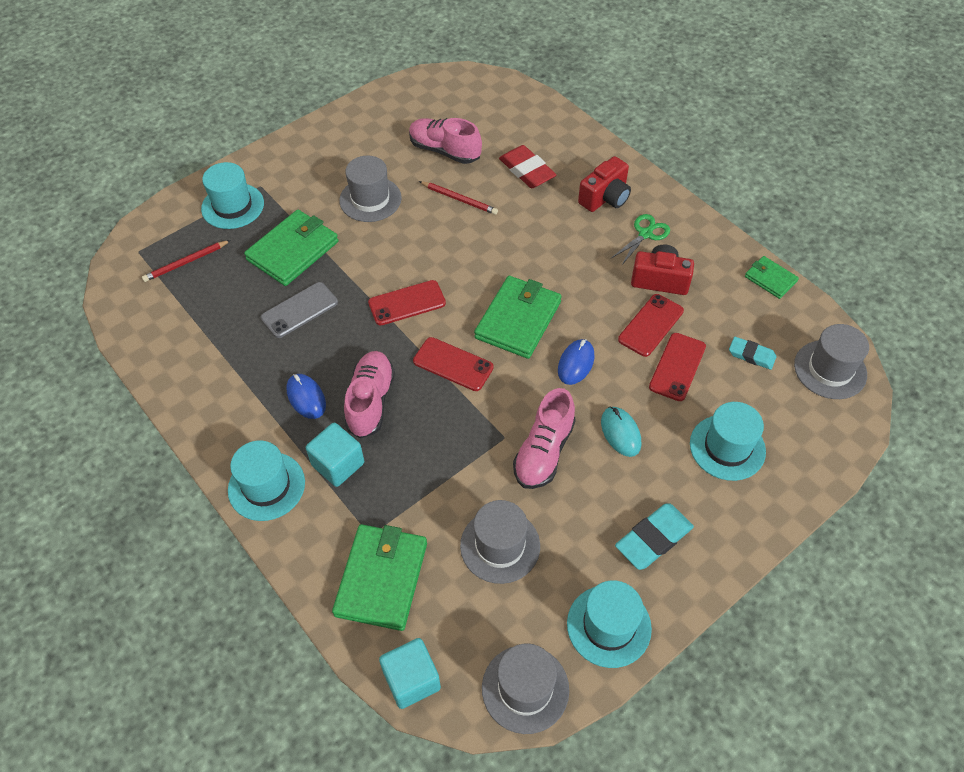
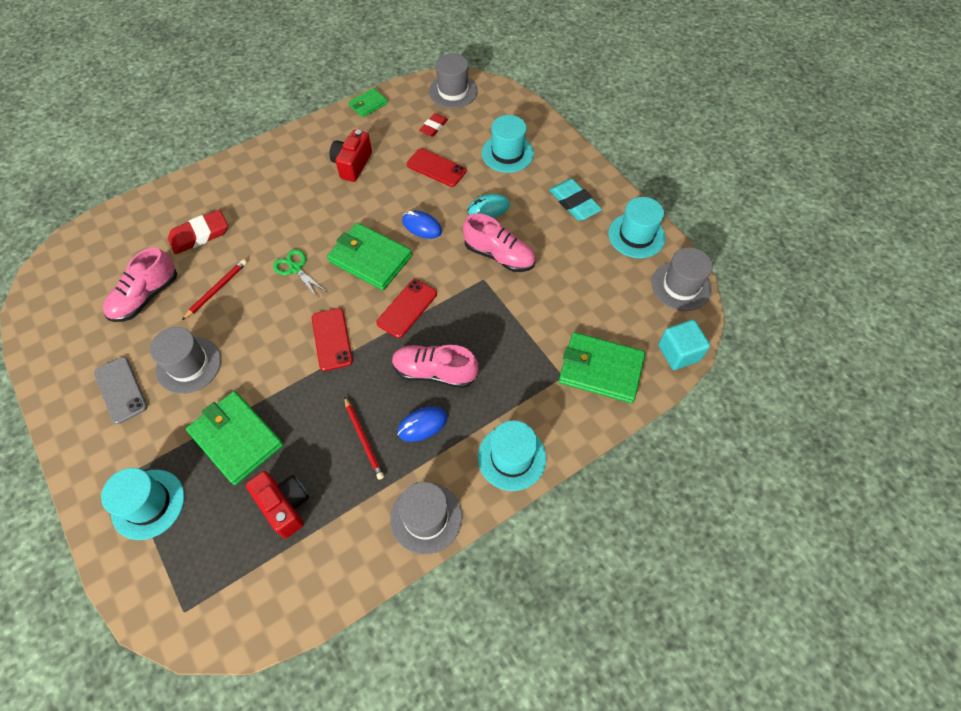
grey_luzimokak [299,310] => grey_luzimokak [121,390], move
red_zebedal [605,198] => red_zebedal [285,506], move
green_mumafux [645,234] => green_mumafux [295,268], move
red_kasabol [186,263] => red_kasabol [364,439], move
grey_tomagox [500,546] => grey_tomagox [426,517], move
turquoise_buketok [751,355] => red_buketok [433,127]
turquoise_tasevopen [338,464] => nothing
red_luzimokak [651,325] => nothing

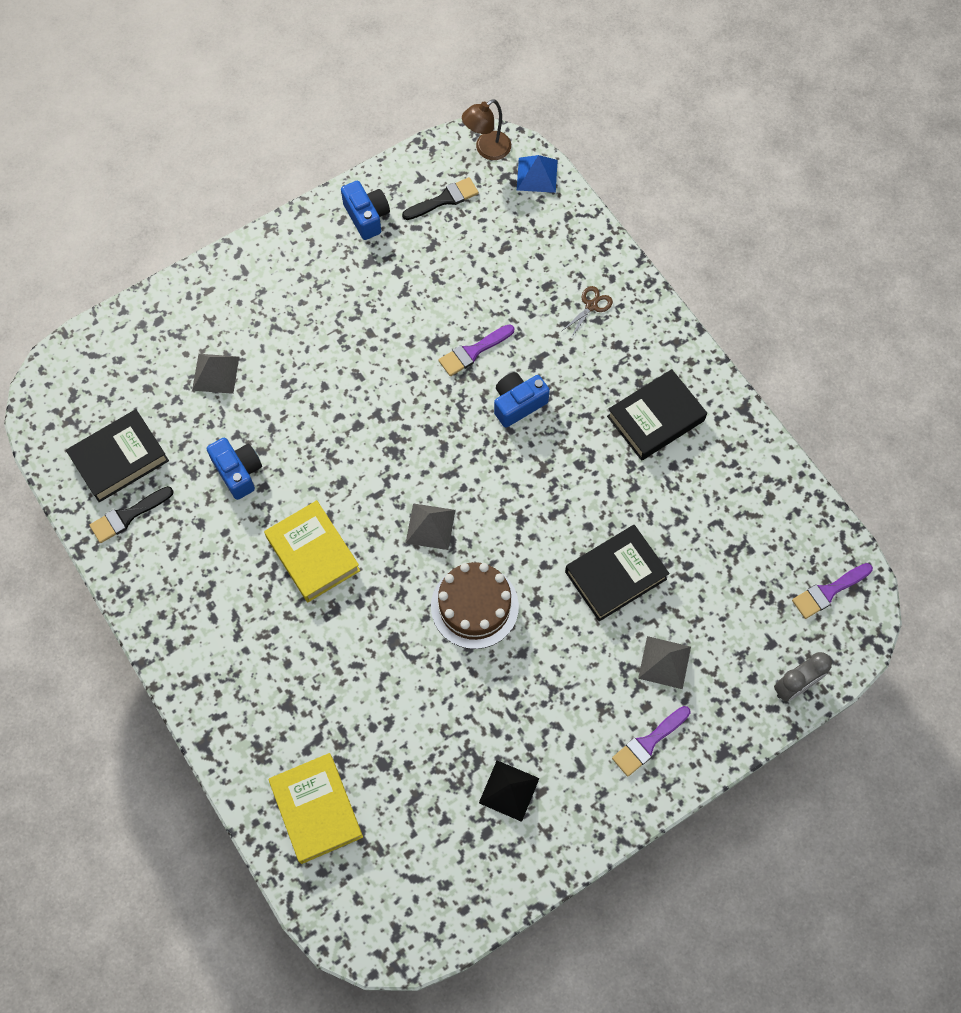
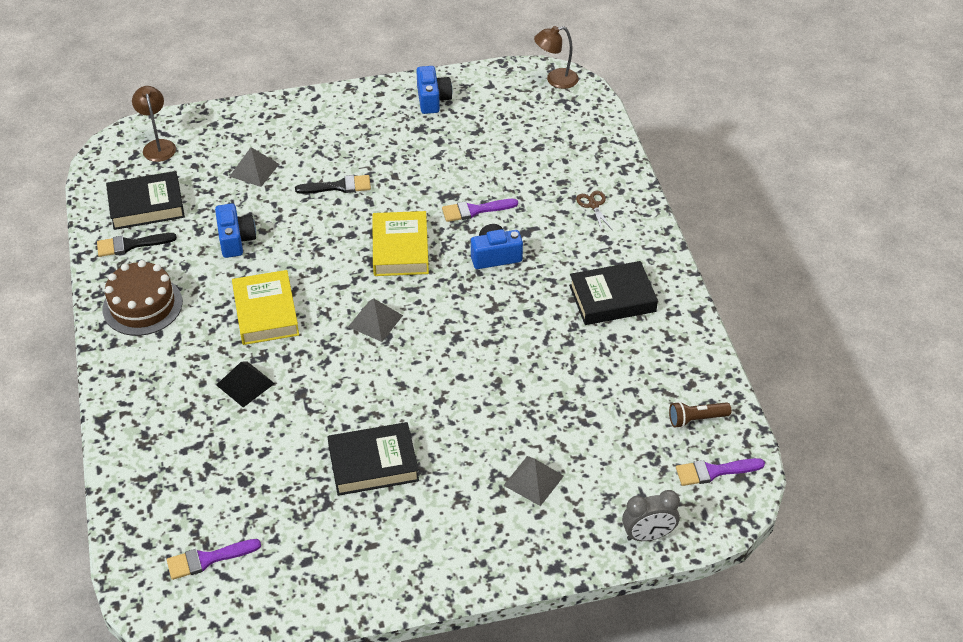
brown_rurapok [474,606] => brown_rurapok [142,305], move
nothing => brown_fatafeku [158,146]
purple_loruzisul [648,743] => purple_loruzisul [207,559], move
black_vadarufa [509,790] => black_vadarufa [245,384], move
black_loruzisul [444,199] => black_loruzisul [338,186], move
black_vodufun [615,575] => black_vodufun [373,464], move
yellow_vodufun [317,809] => yellow_vodufun [400,249], move
brown_mumafux [591,305] => brown_mumafux [593,205], 75 degrees counterclockwise
nothing => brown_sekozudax [696,419]
blue_vadarufa [537,175] => nothing

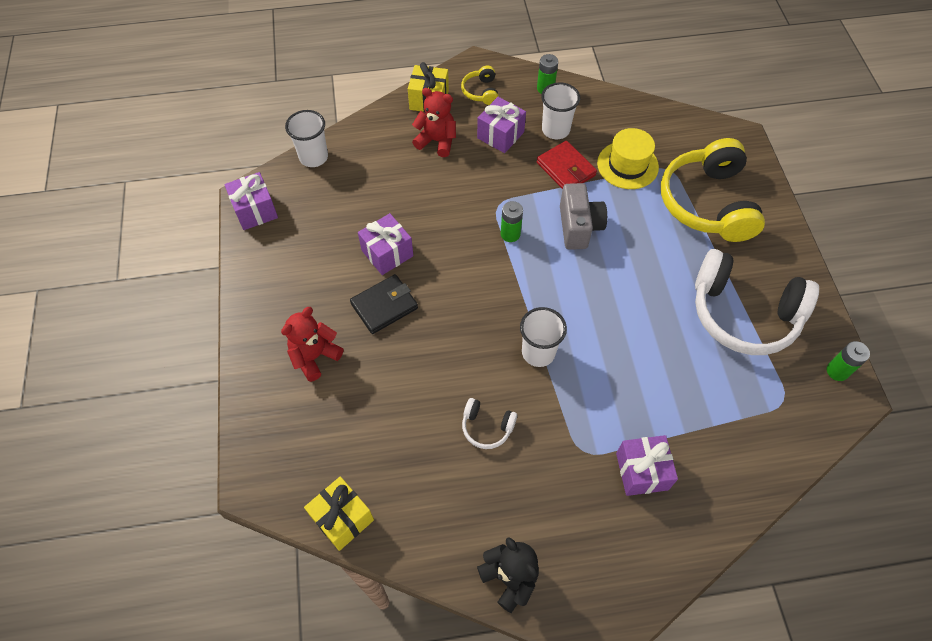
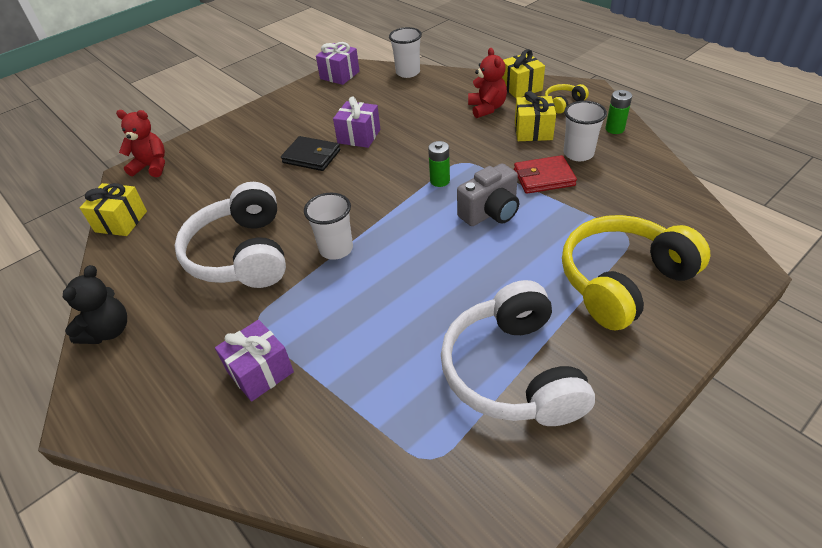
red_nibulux [315,356] => red_nibulux [152,167], move
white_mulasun [487,427] => white_mulasun [242,254], x2.31
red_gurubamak [566,169] => red_gurubamak [543,178], 60 degrees clockwise
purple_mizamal [500,135] => yellow_mizamal [533,131]
yellow_tomagox [627,165] => nothing
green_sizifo [837,371] => nothing

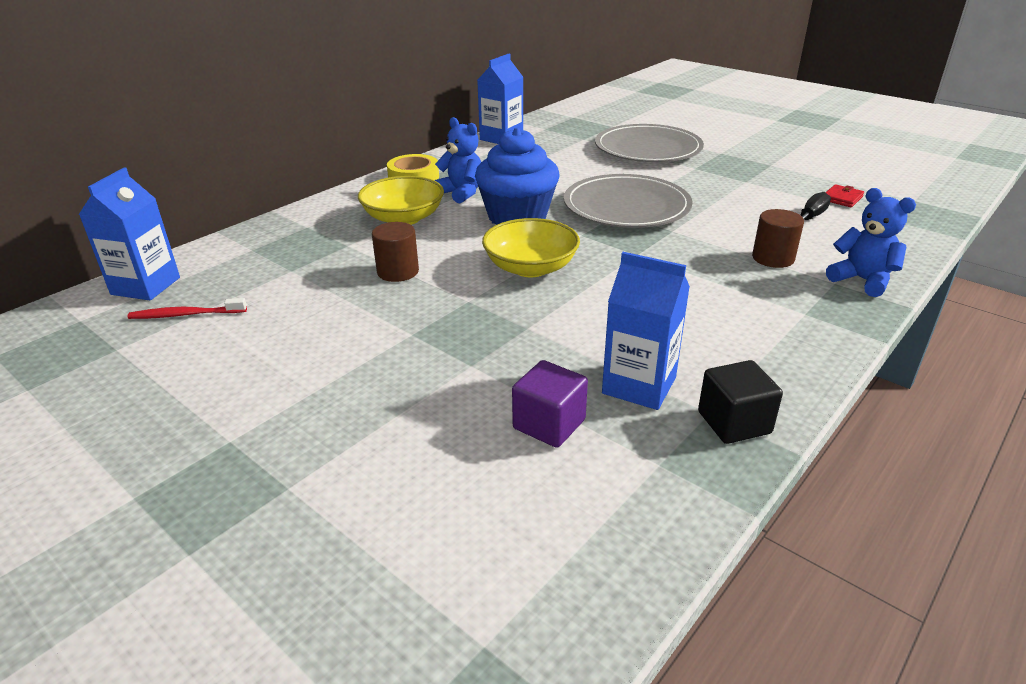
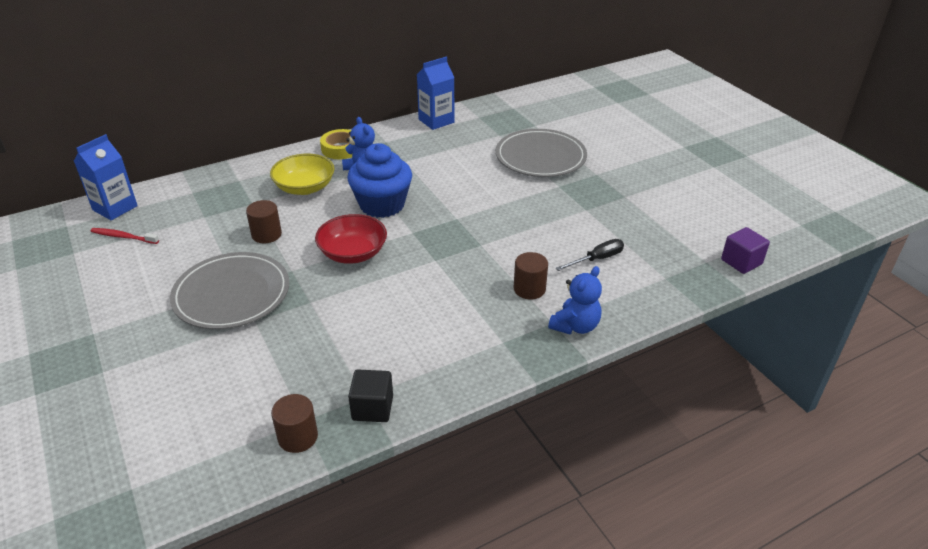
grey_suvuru [626,207] => grey_suvuru [232,294], move
nothing => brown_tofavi [298,437]
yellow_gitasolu [530,267] => red_gitasolu [353,253]
blue_nibulux [862,280] => blue_nibulux [575,326], 60 degrees clockwise
purple_tasevopen [549,424] => purple_tasevopen [741,262], move
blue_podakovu [639,385] => nothing
red_gurubamak [842,198] => nothing

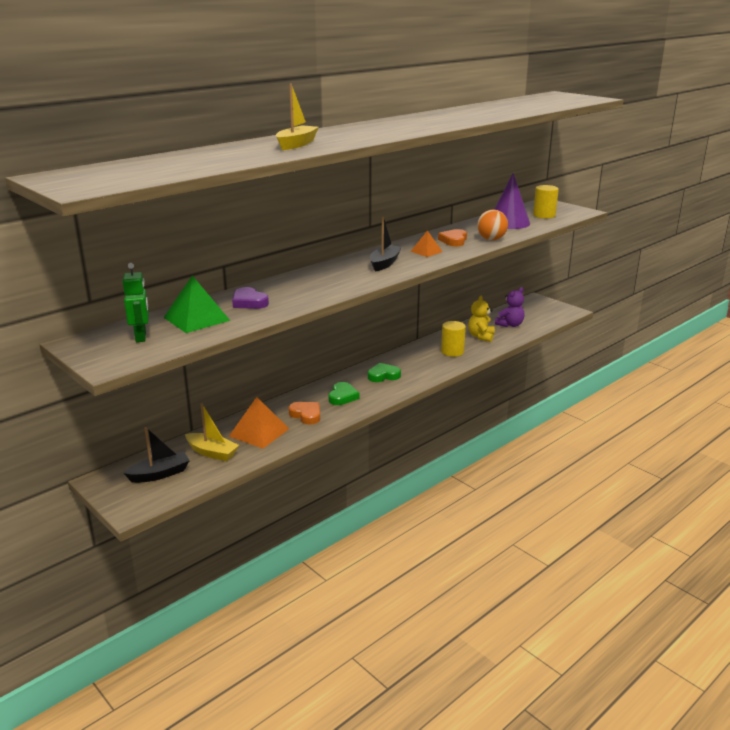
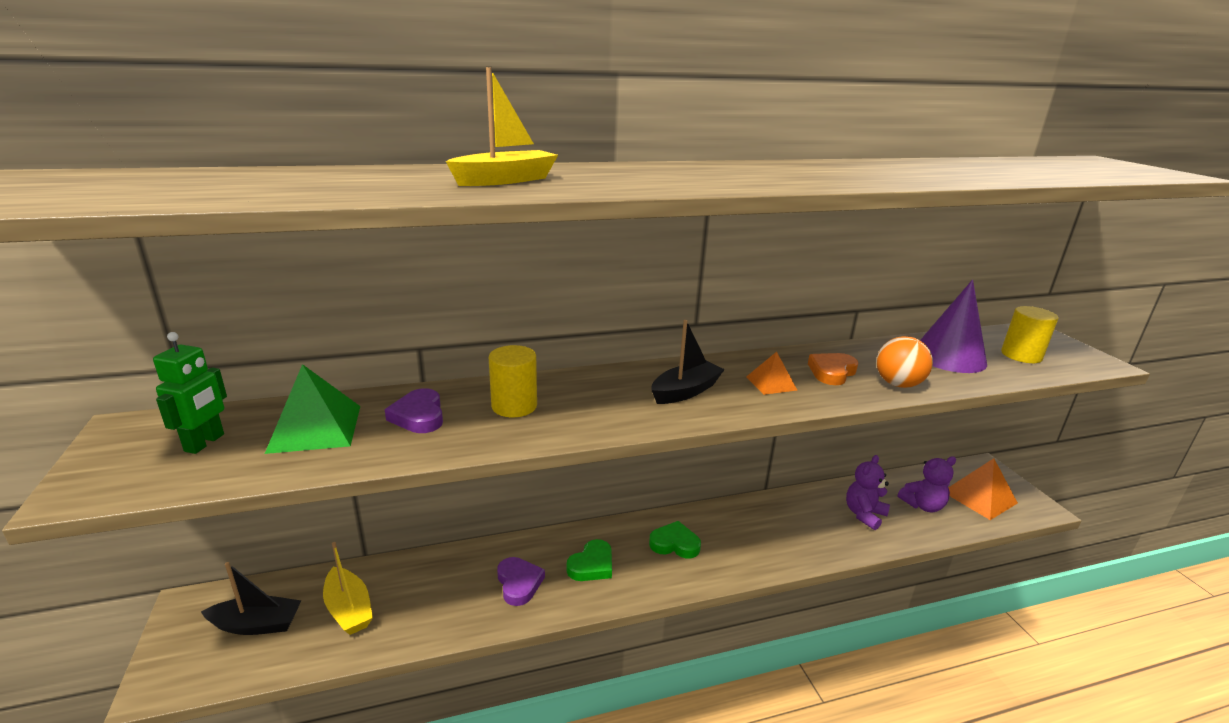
yellow_tofavi [452,351] => yellow_tofavi [514,406], move
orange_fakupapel [306,415] => purple_fakupapel [519,583]
yellow_nibulux [481,336] => purple_nibulux [864,514]
orange_vadarufa [259,432] => orange_vadarufa [979,497], move

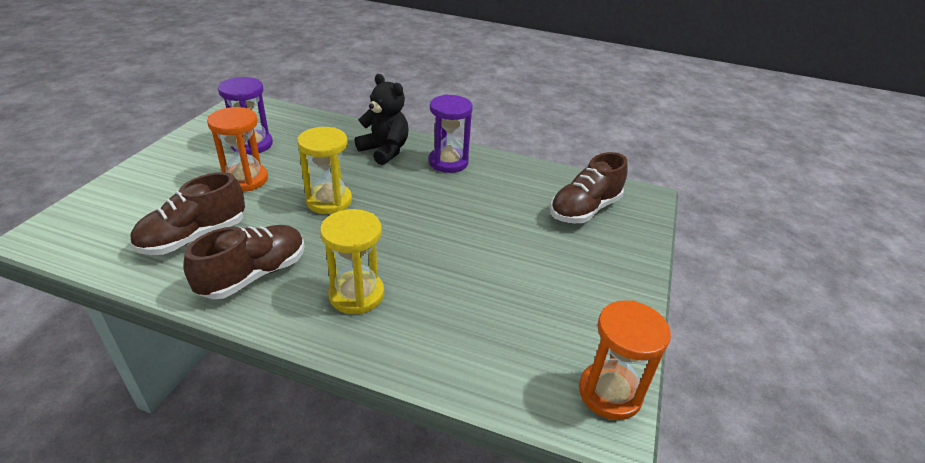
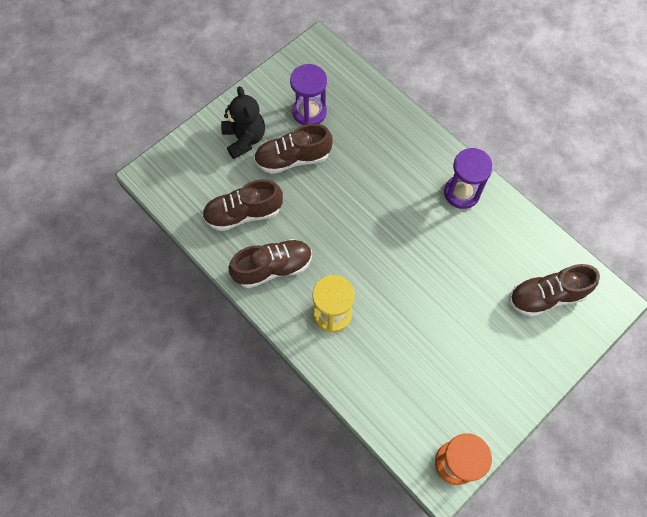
black_nibulux [385,151] => black_nibulux [244,139], move
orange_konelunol [245,180] => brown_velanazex [293,158]
yellow_konelunol [329,201] => nothing

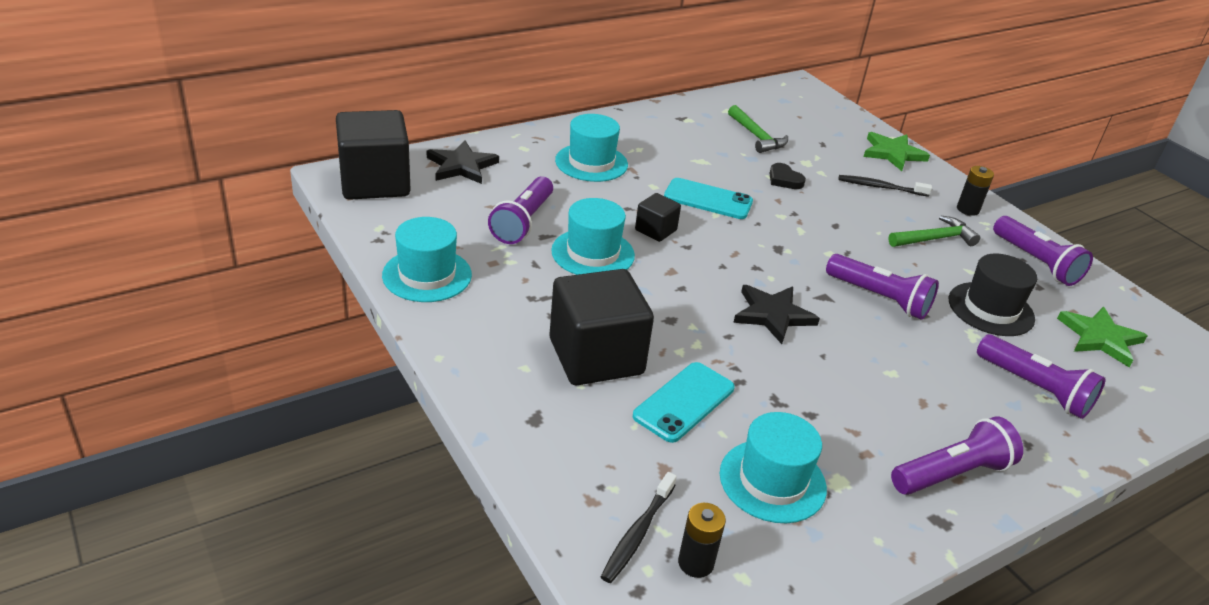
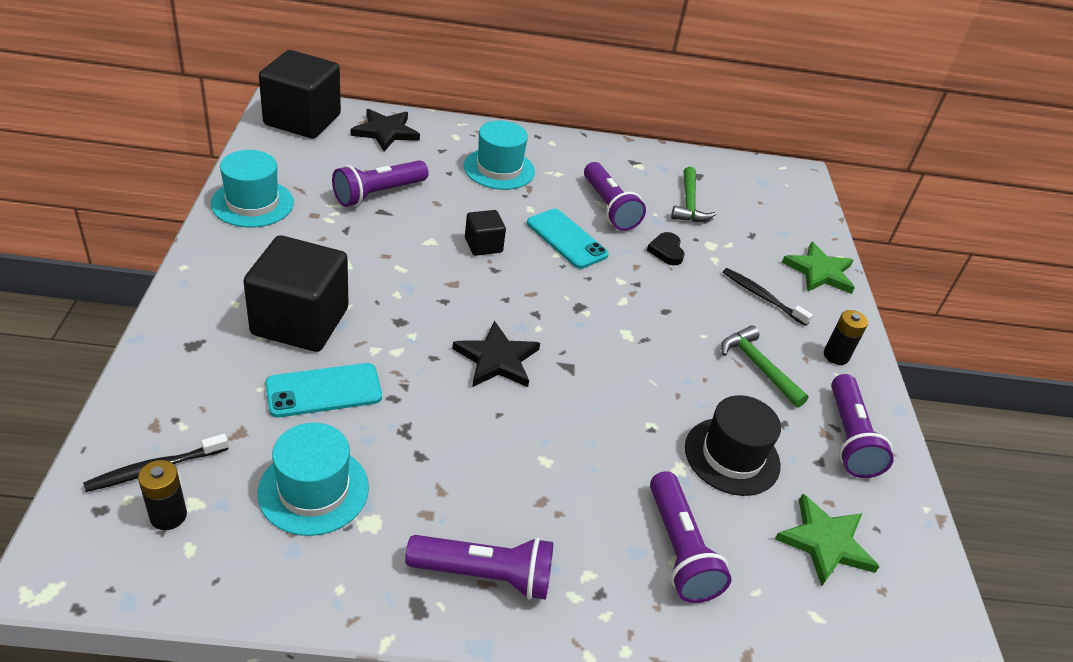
purple_sekozudax [879,298] => purple_sekozudax [609,207], move
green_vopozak [934,239] => green_vopozak [758,366], 135 degrees counterclockwise
turquoise_tomagox [593,253] => nothing

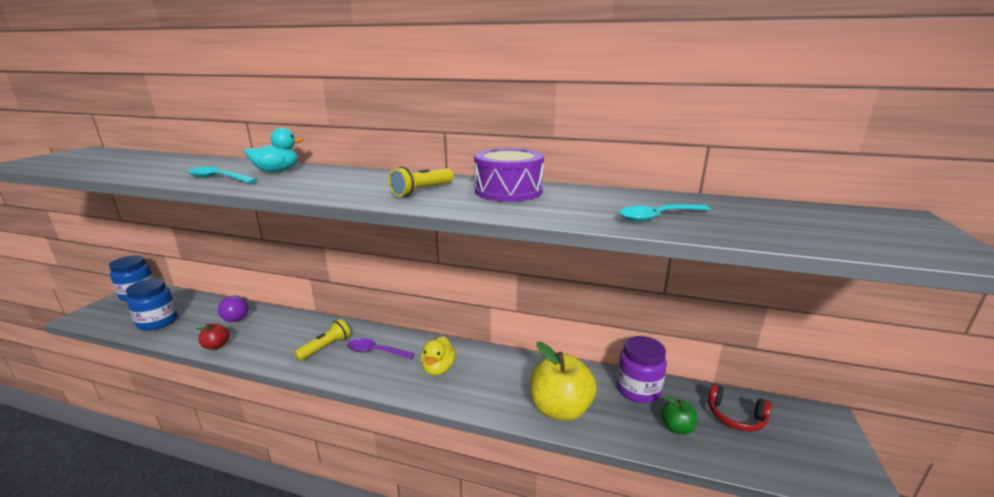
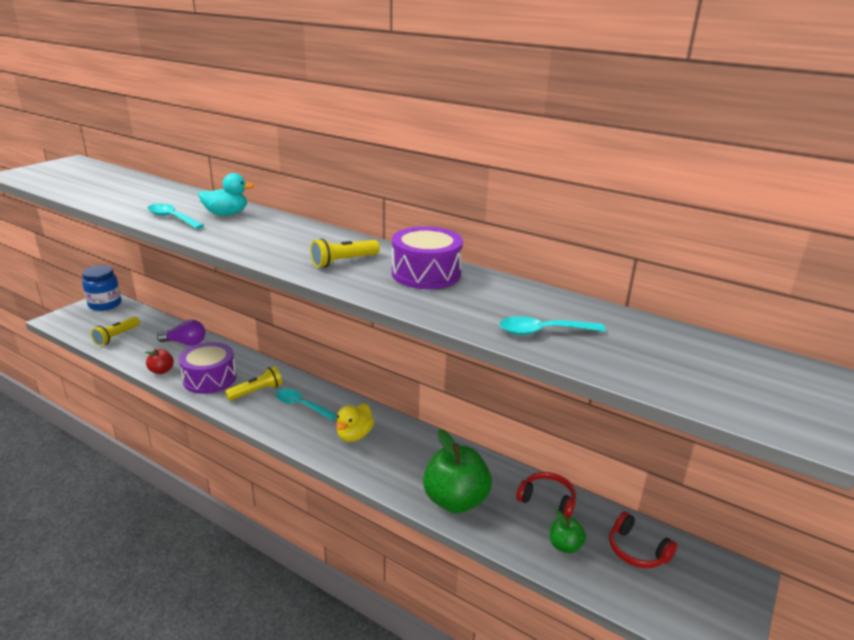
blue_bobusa [158,322] => yellow_sekozudax [117,337]
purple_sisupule [236,316] => purple_sisupule [185,343], 75 degrees counterclockwise
nothing => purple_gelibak [210,378]
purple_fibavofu [375,351] => turquoise_fibavofu [301,405]
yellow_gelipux [560,409] => green_gelipux [455,500]
purple_bobusa [638,390] => red_mulasun [547,500]

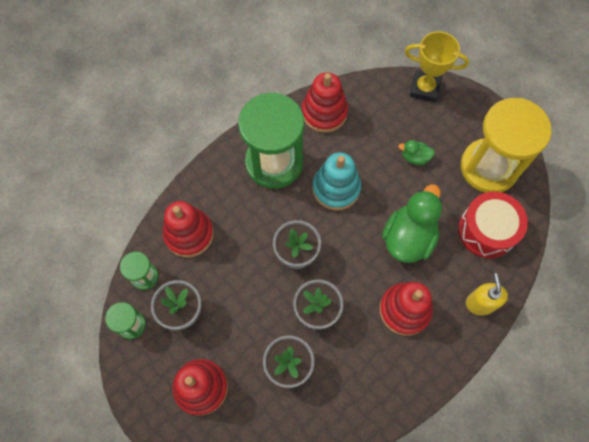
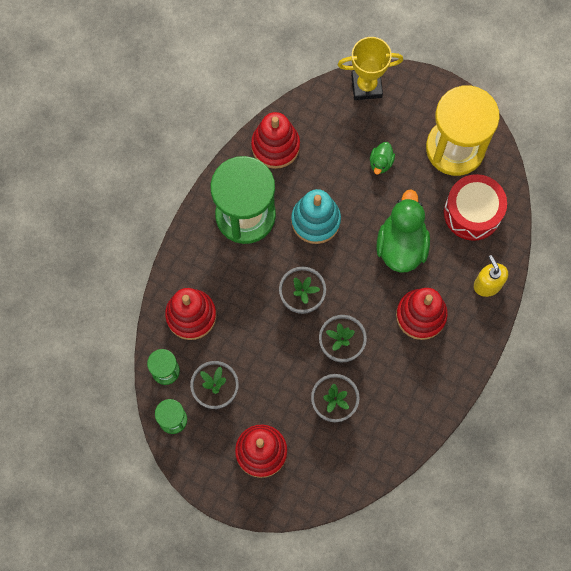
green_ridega [415,157] => green_ridega [381,162], 60 degrees counterclockwise

